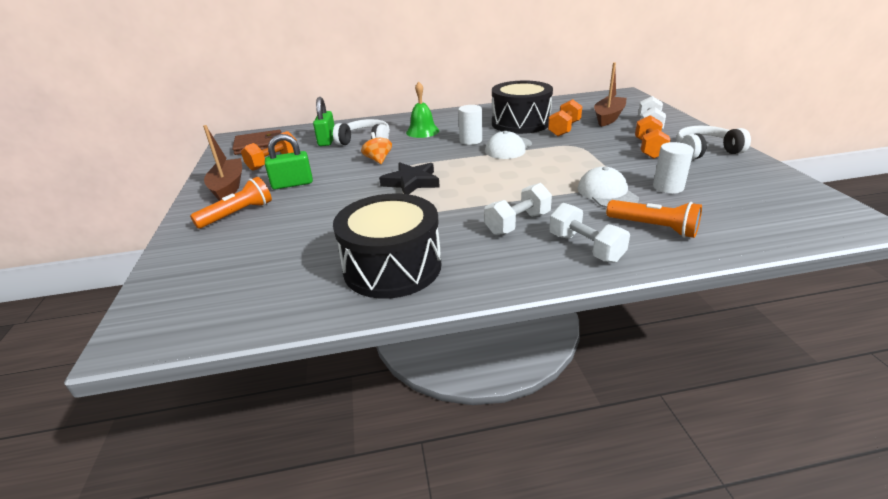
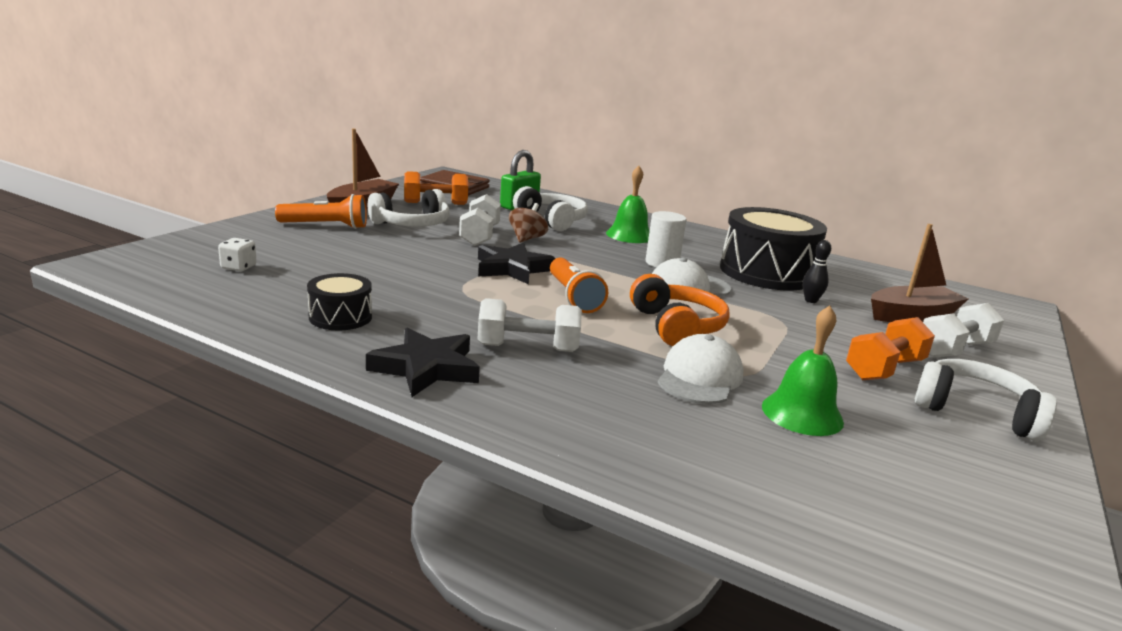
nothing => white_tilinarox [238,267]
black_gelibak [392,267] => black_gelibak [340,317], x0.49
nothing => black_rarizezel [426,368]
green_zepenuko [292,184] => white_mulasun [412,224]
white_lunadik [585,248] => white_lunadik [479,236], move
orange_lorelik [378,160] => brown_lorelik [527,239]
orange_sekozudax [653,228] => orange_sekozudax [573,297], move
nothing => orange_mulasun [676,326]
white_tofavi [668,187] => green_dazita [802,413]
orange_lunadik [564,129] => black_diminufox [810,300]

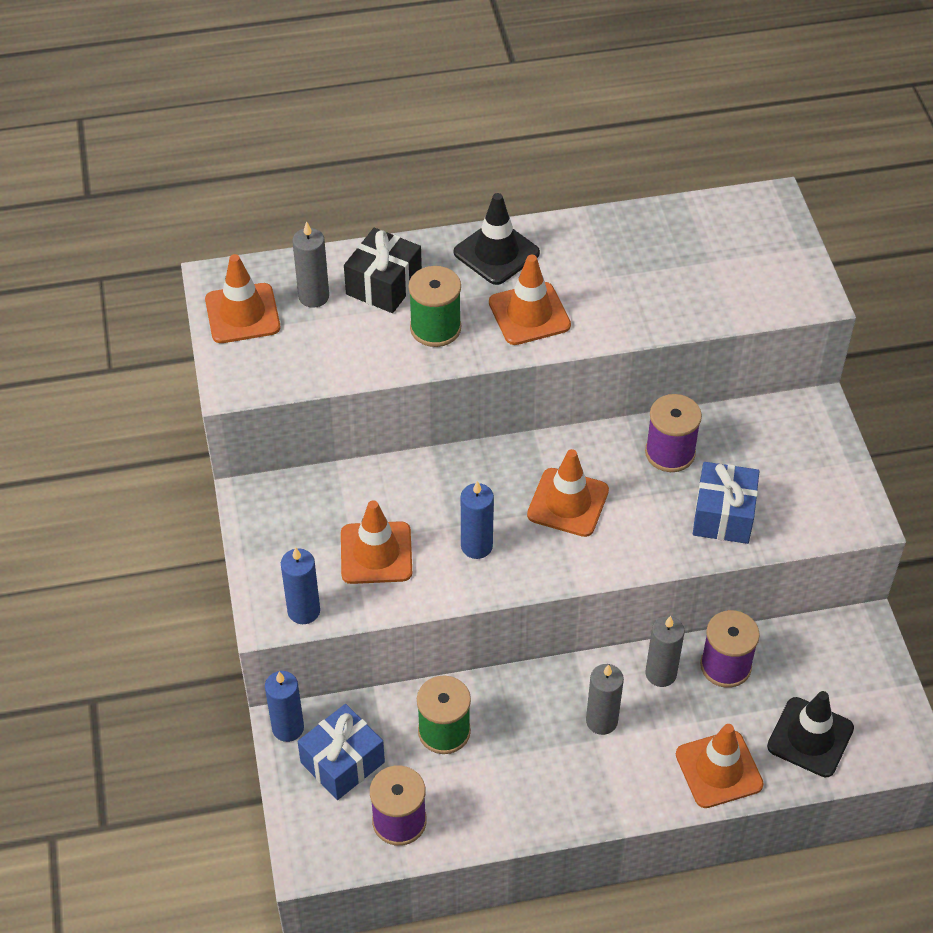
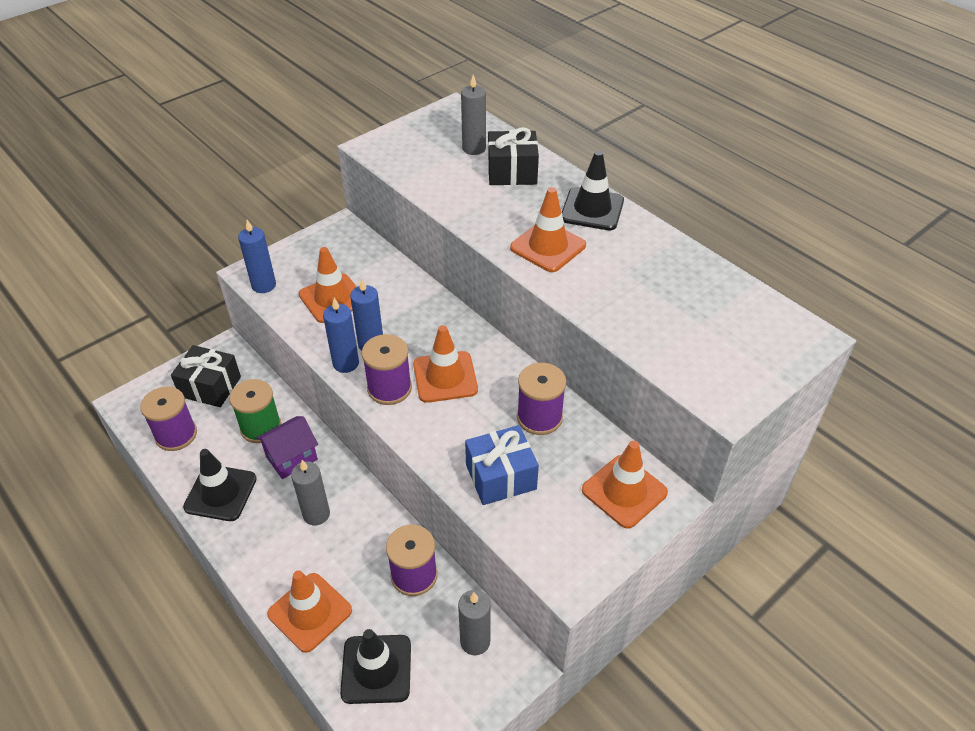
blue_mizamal [342,762] => black_mizamal [210,387]
nothing => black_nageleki [220,493]
nothing => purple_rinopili [291,458]
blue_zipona [288,728] => blue_zipona [346,363], move
nothing => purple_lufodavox [389,388]
grey_zipona [660,674] => grey_zipona [475,641], move
orange_nageleki [242,314] => orange_nageleki [624,491], move
green_lufodavox [435,328] => nothing

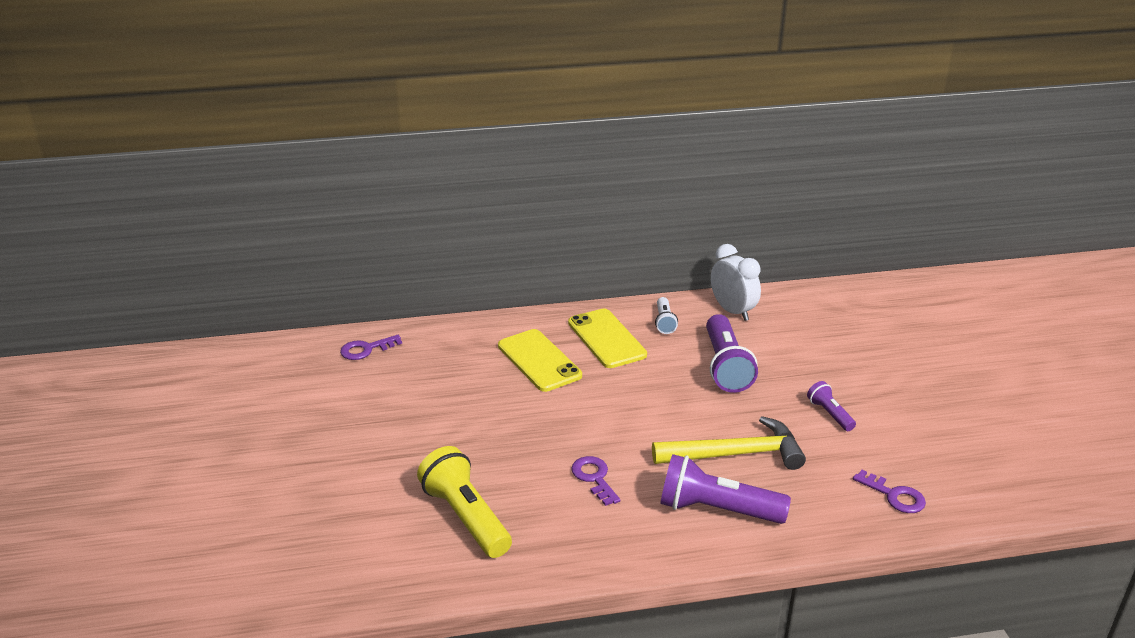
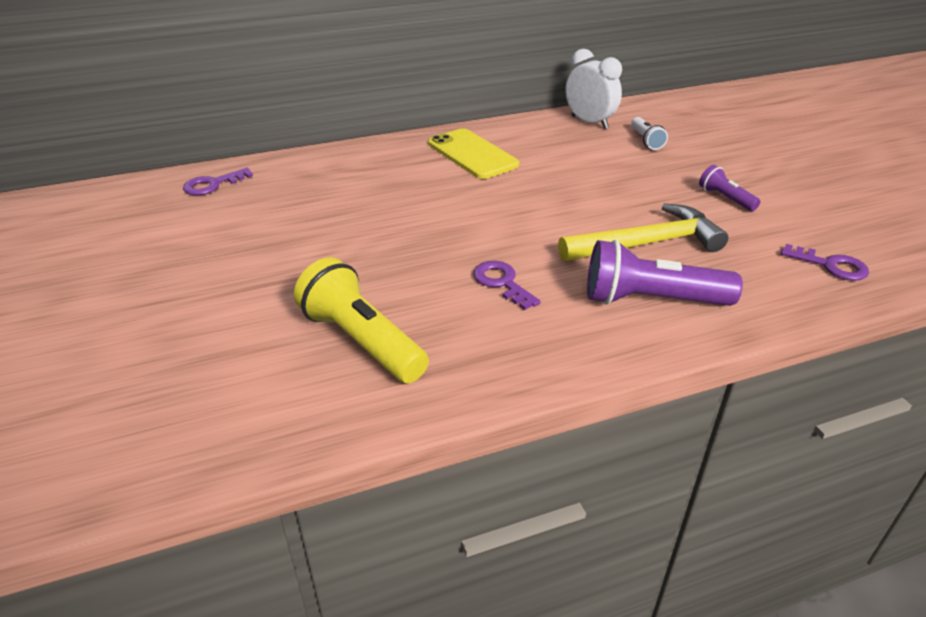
white_sekozudax [664,322] => white_sekozudax [646,141], move
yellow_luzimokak [539,360] => nothing
purple_sekozudax [725,366] => nothing

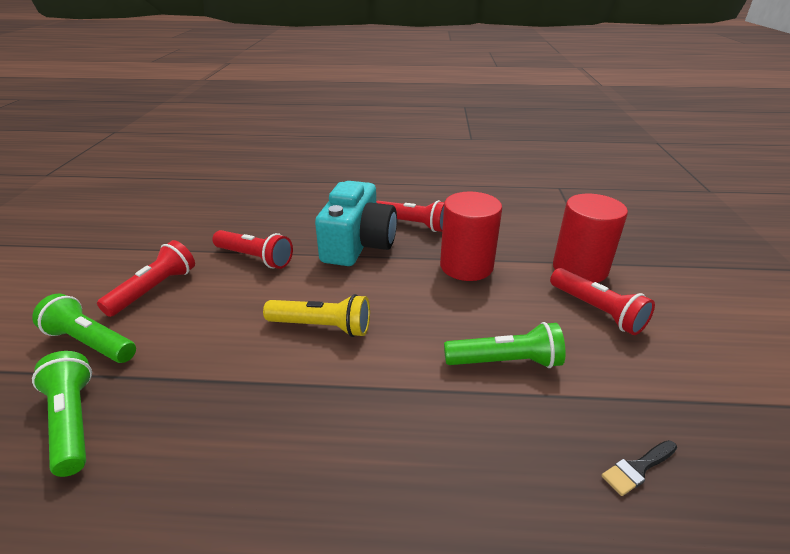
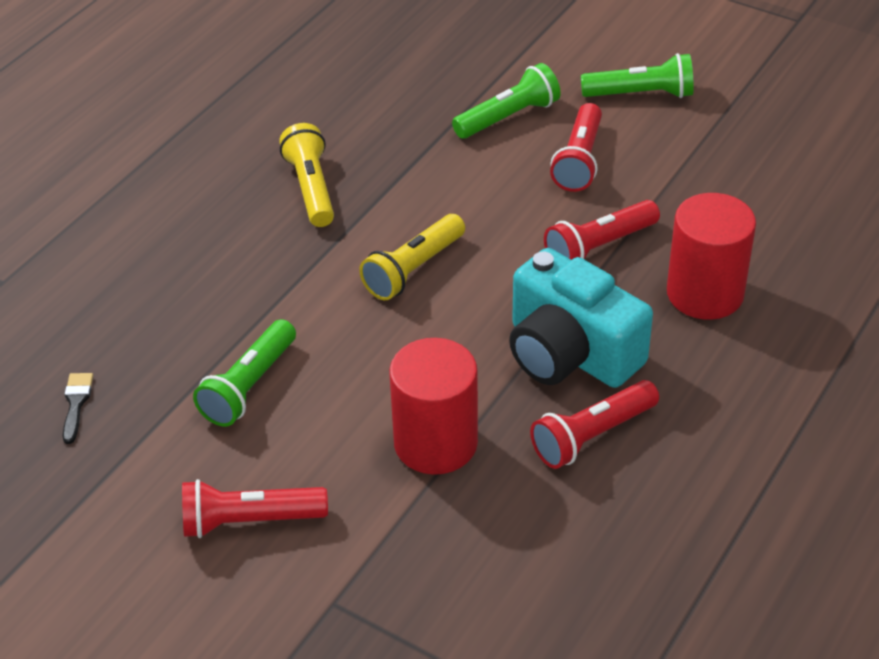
nothing => yellow_sekozudax [311,188]
red_sekozudax [154,289] => red_sekozudax [579,160], 45 degrees clockwise
green_sekozudax [73,421] => green_sekozudax [641,94], move
red_tofavi [580,268] => red_tofavi [705,293], move

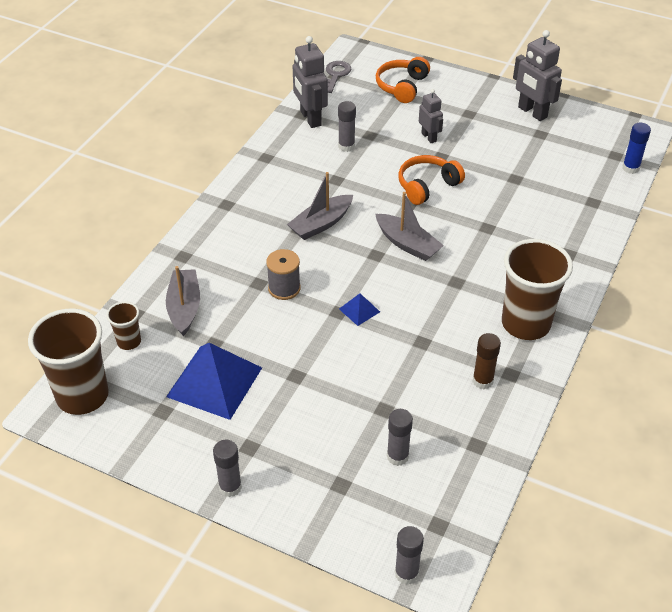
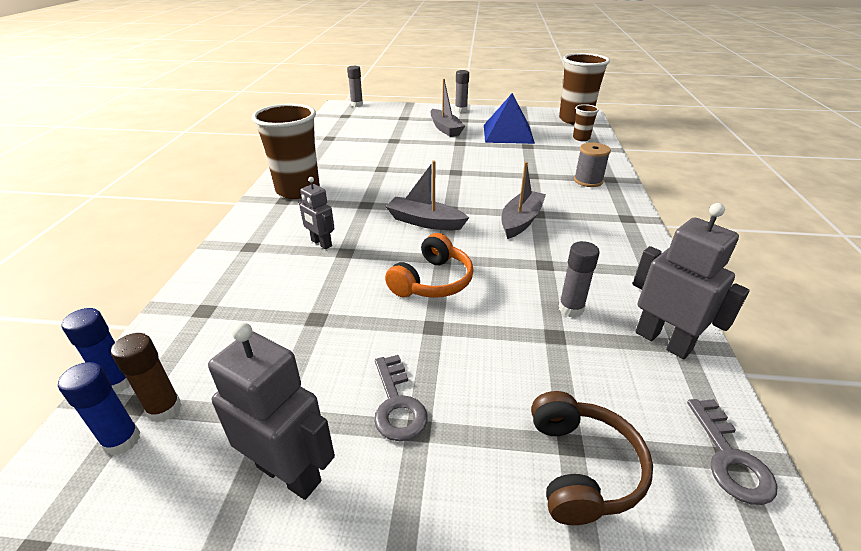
nothing => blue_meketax [122,440]
brown_meketax [482,381] => brown_meketax [164,409], move
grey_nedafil [429,137] => grey_nedafil [321,243], move
nothing => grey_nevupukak [397,404]
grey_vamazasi [184,307] => grey_vamazasi [445,129], move
orange_mulasun [402,86] => brown_mulasun [581,467]
grey_lufodavox [284,288] => grey_lufodavox [588,181], move
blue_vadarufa [359,310] => nothing
grey_meketax [397,456] => nothing

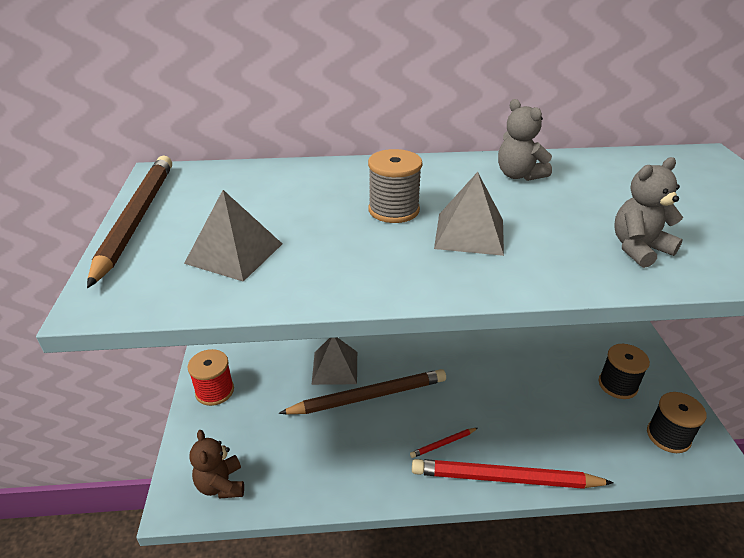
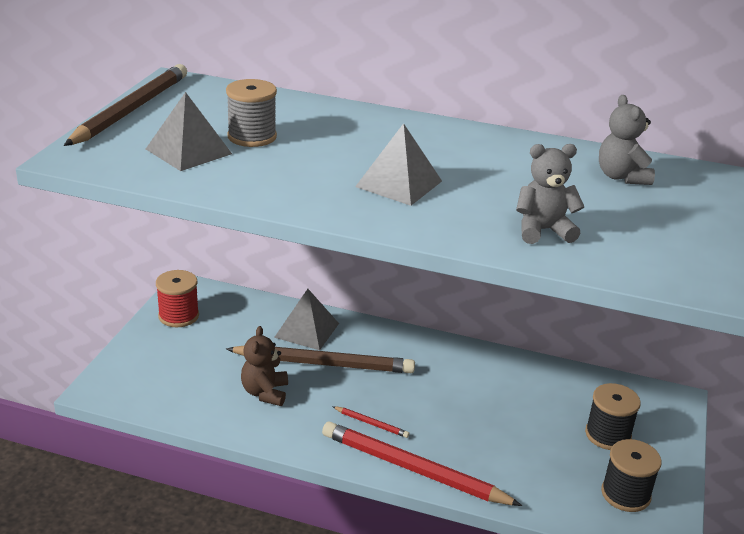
grey_lufodavox [393,210] => grey_lufodavox [252,137], move
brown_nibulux [221,485] => brown_nibulux [265,393], move
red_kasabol [443,444] => red_kasabol [371,423], 150 degrees counterclockwise
grey_nibulux [518,175] => grey_nibulux [621,177], move

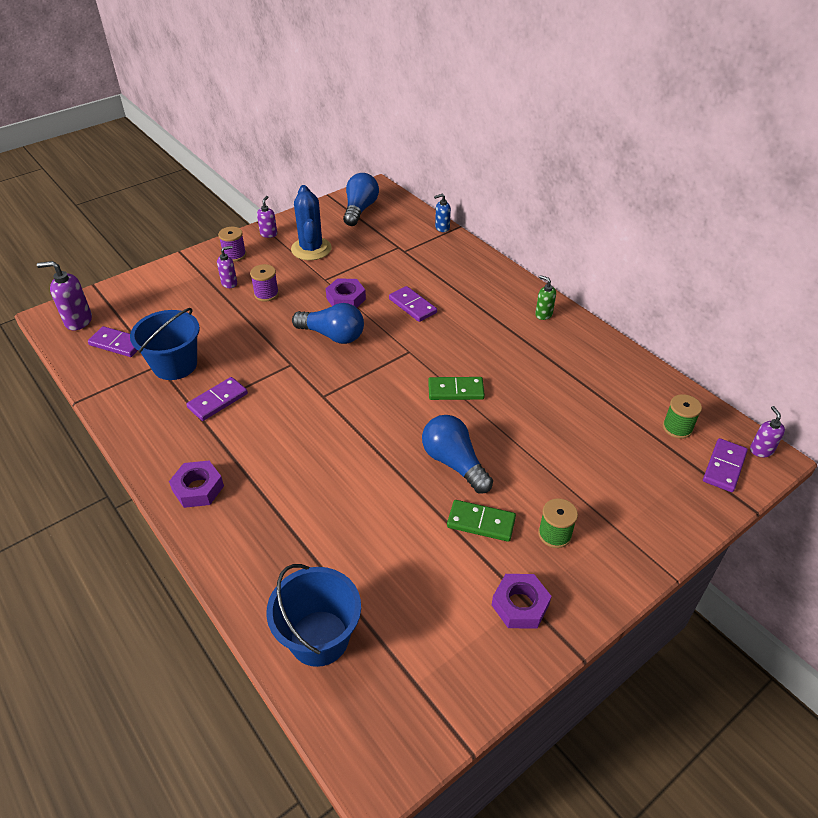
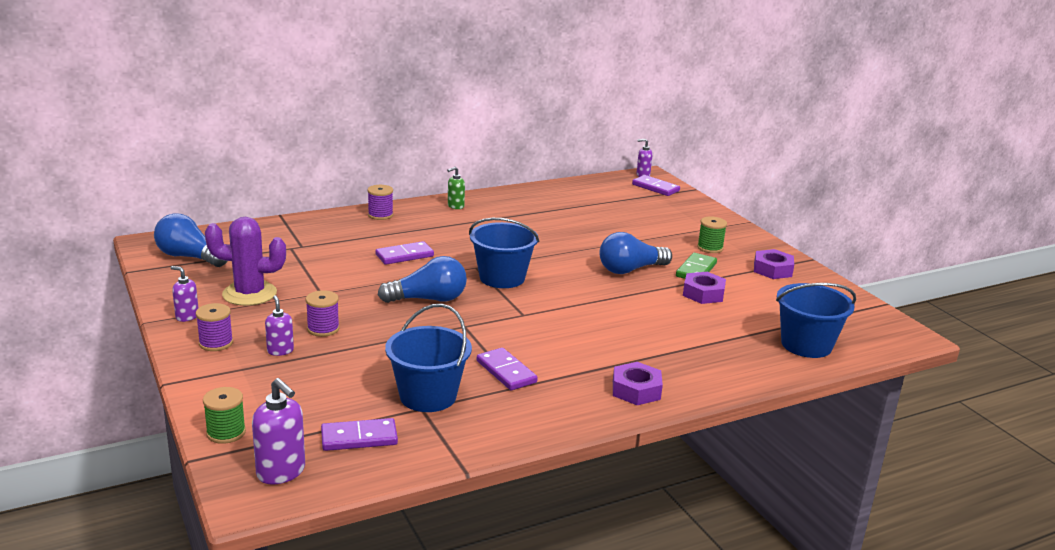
green_lufodavox [677,428] => green_lufodavox [226,432], move
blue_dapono [311,249] => purple_dapono [249,294]
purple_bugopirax [78,321] => purple_bugopirax [281,472], 60 degrees counterclockwise
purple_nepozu [117,344] => purple_nepozu [359,438], 45 degrees clockwise
nothing => purple_lufodavox [380,215]
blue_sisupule [333,335] => blue_sisupule [428,299], 45 degrees clockwise
nothing => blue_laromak [502,278]
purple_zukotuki [346,299] => purple_zukotuki [703,293], move
green_nepozu [456,390] => nothing
blue_bugopirax [442,228] => nothing

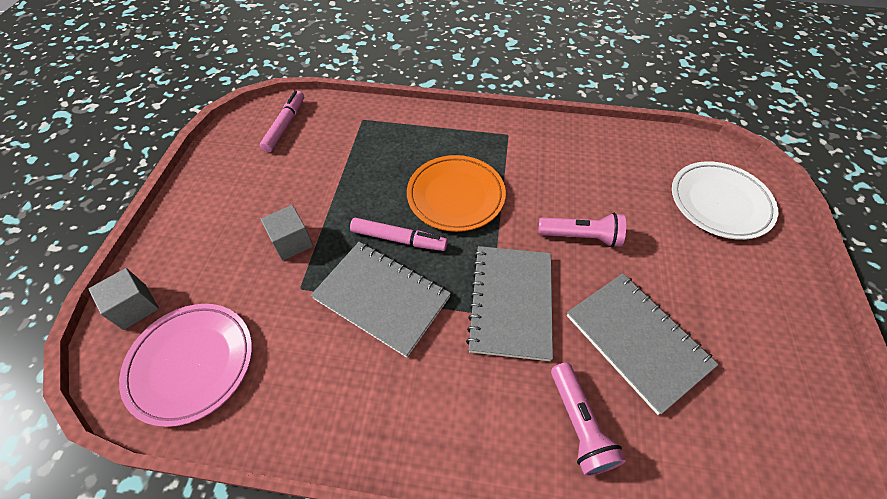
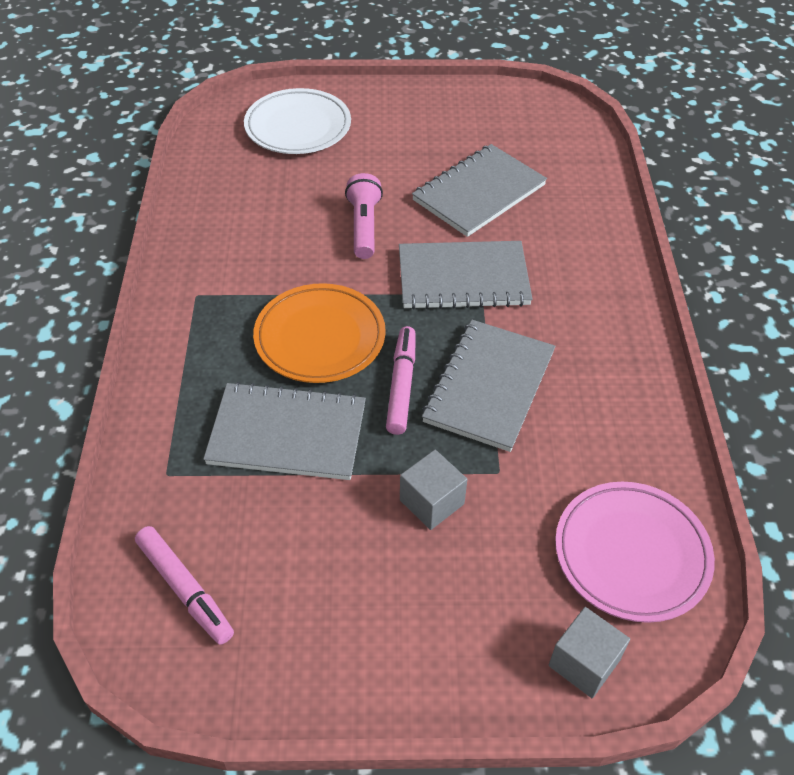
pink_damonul [285,125] => pink_damonul [185,589], 135 degrees counterclockwise
nothing => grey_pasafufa [287,434]
pink_sekozudax [578,424] => nothing

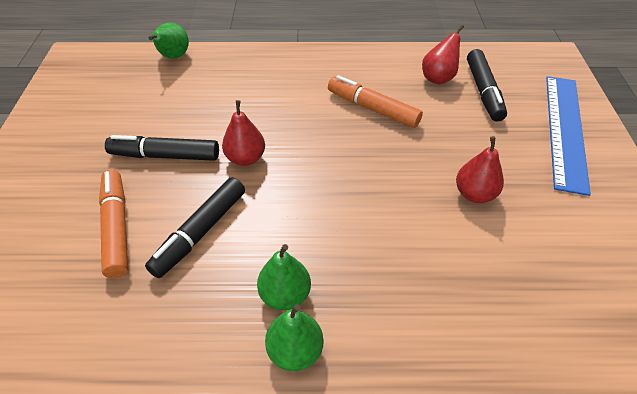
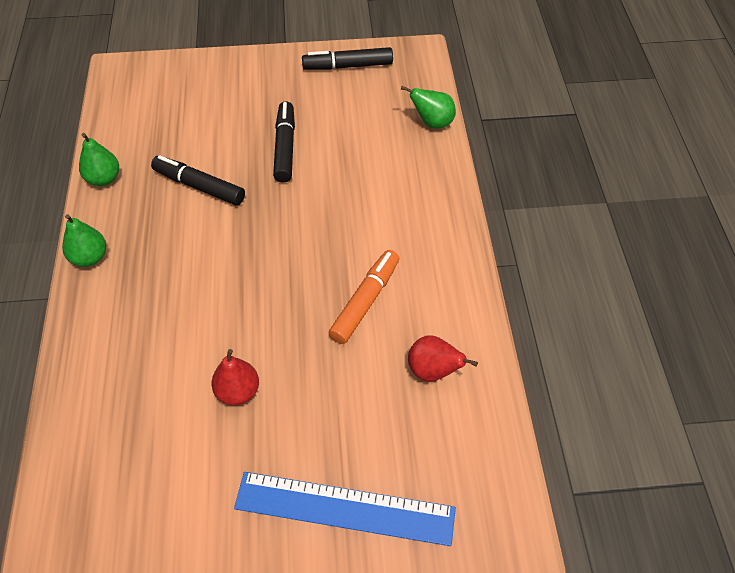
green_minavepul [285,295] => green_minavepul [103,179], move
black_damonul [483,91] => black_damonul [348,66], move
orange_damonul [117,227] => nothing
red_minavepul [246,158] => nothing

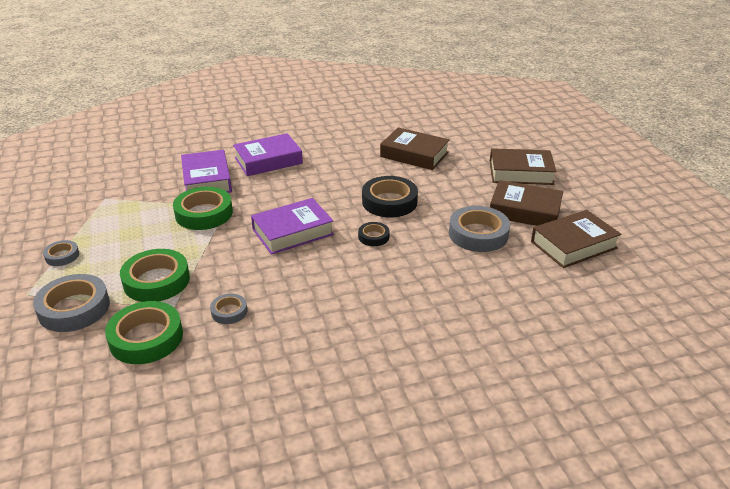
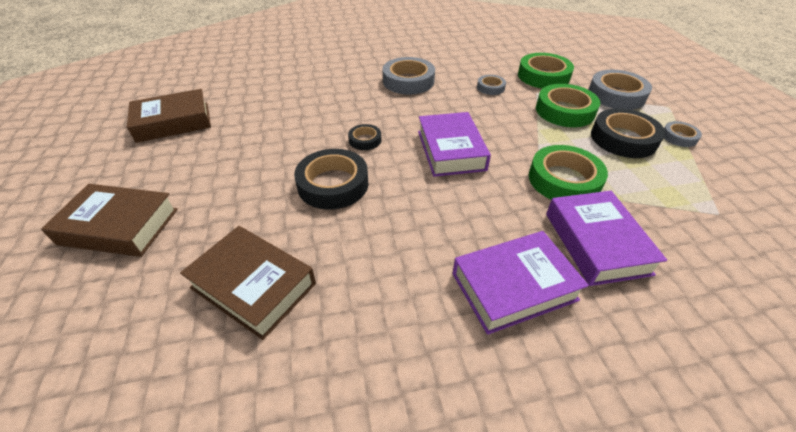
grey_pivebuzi [478,234] => grey_pivebuzi [408,81], move
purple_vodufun [293,232] => purple_vodufun [451,150], 75 degrees counterclockwise
nothing => black_pivebuzi [623,139]
brown_vodufun [525,211] => nothing

